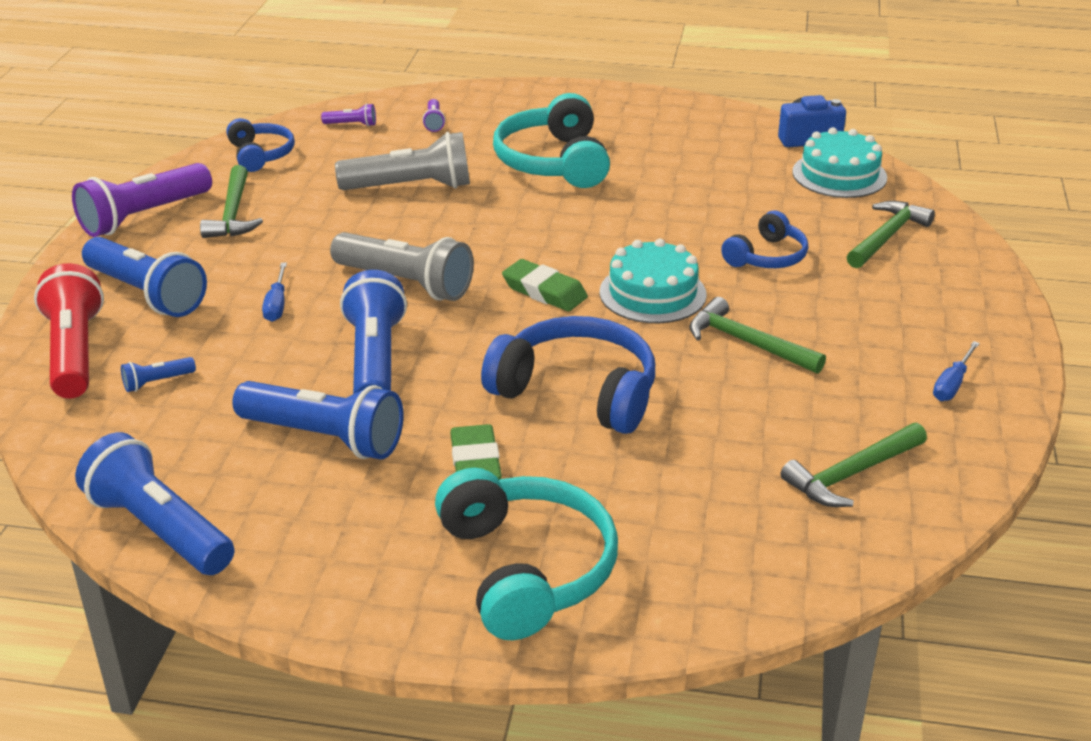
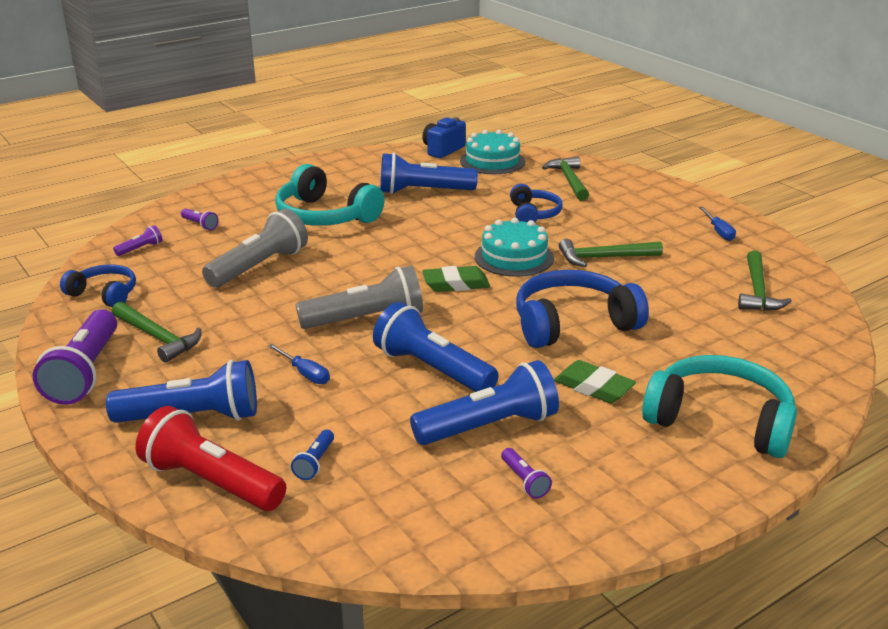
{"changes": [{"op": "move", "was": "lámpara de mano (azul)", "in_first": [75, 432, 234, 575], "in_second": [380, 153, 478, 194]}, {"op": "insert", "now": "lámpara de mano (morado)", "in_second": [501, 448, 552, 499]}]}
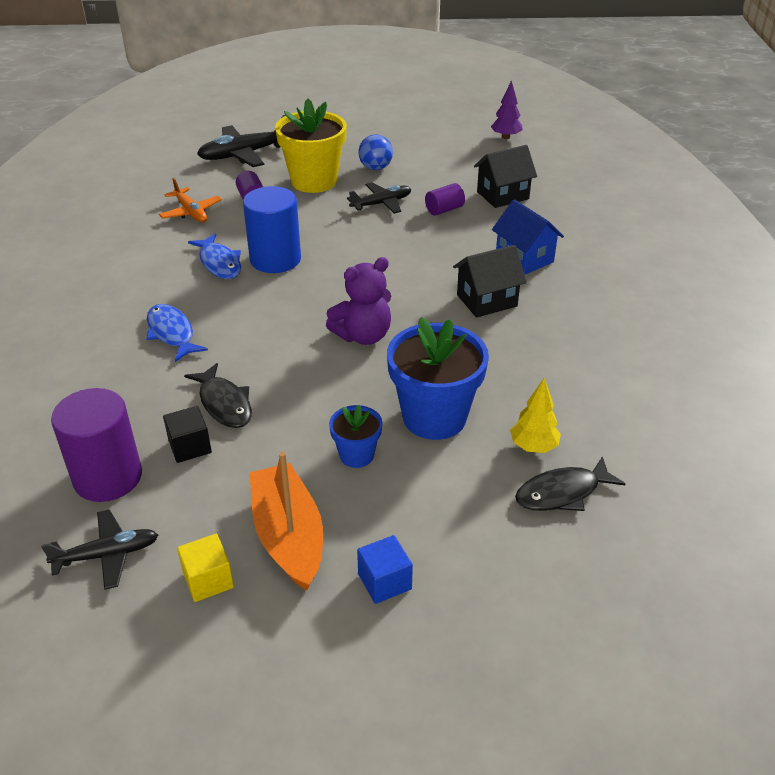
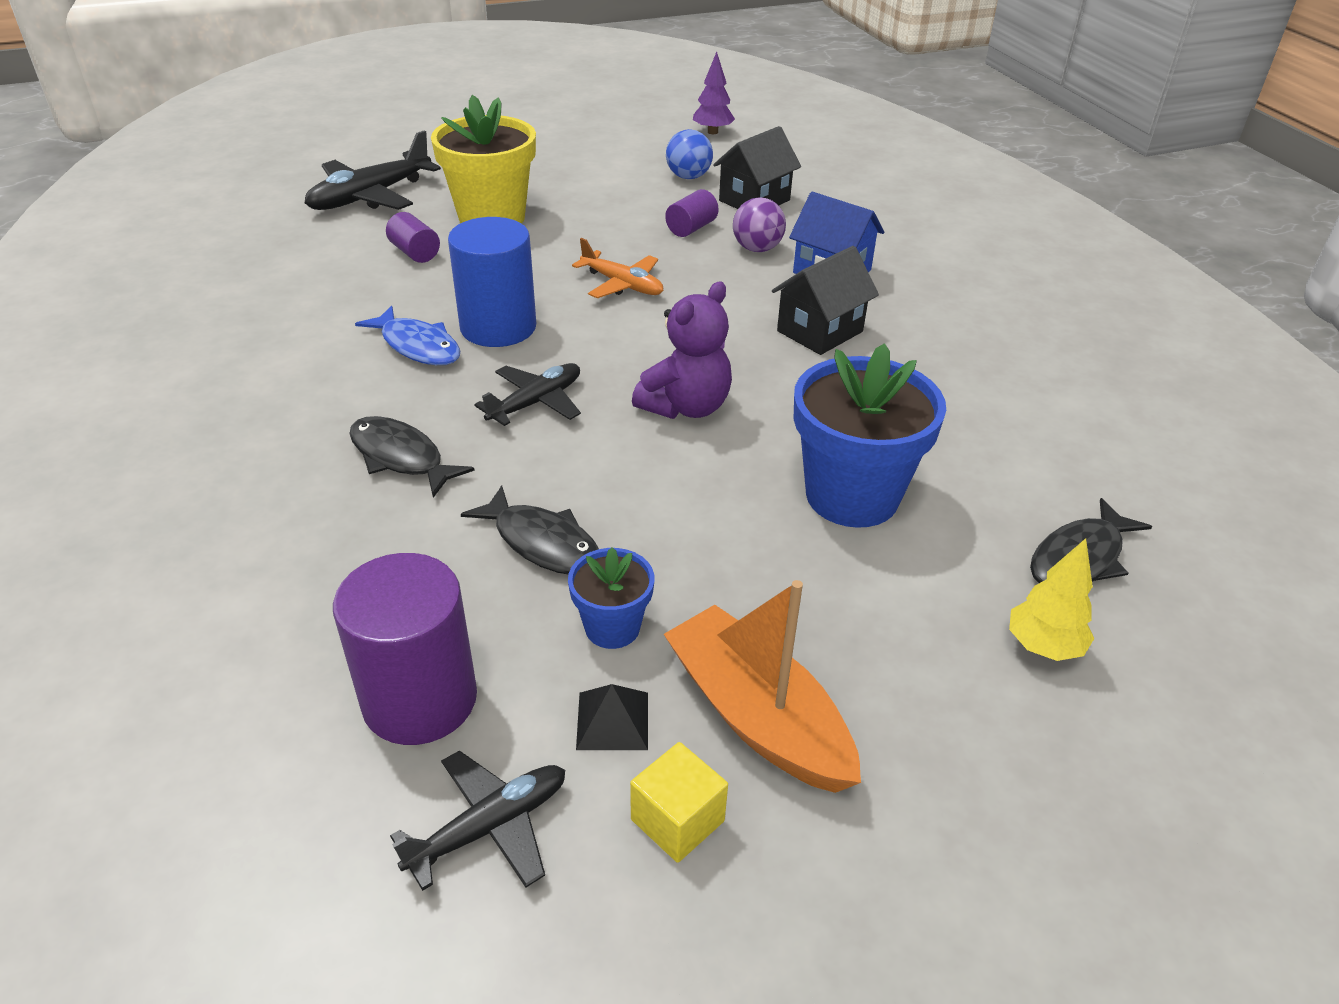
{"changes": [{"op": "recolor", "was": "pez (azul)", "now": "pez (negro)", "in_first": [146, 304, 208, 362], "in_second": [349, 416, 475, 498]}, {"op": "move", "was": "avión (negro)", "in_first": [347, 182, 411, 214], "in_second": [475, 363, 581, 426]}, {"op": "move", "was": "maceta (azul)", "in_first": [329, 405, 382, 468], "in_second": [568, 547, 654, 649]}, {"op": "move", "was": "avión (naranja)", "in_first": [159, 178, 222, 223], "in_second": [572, 238, 663, 298]}, {"op": "insert", "now": "pirámide (negro)", "in_second": [576, 684, 648, 750]}, {"op": "move", "was": "pelota (azul)", "in_first": [358, 135, 393, 170], "in_second": [666, 129, 713, 179]}, {"op": "insert", "now": "pelota (morado)", "in_second": [733, 197, 786, 252]}, {"op": "move", "was": "árbol (amarillo)", "in_first": [510, 378, 561, 453], "in_second": [1009, 538, 1094, 661]}, {"op": "delete", "was": "cubo (negro)", "in_first": [163, 406, 212, 463]}, {"op": "delete", "was": "cubo (azul)", "in_first": [357, 535, 413, 604]}]}
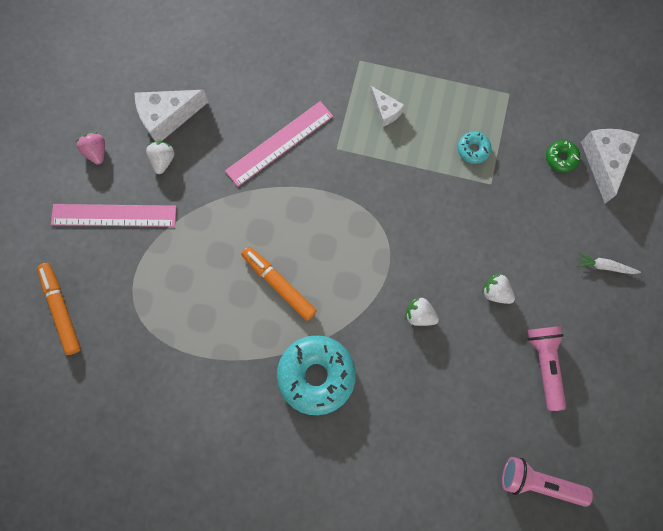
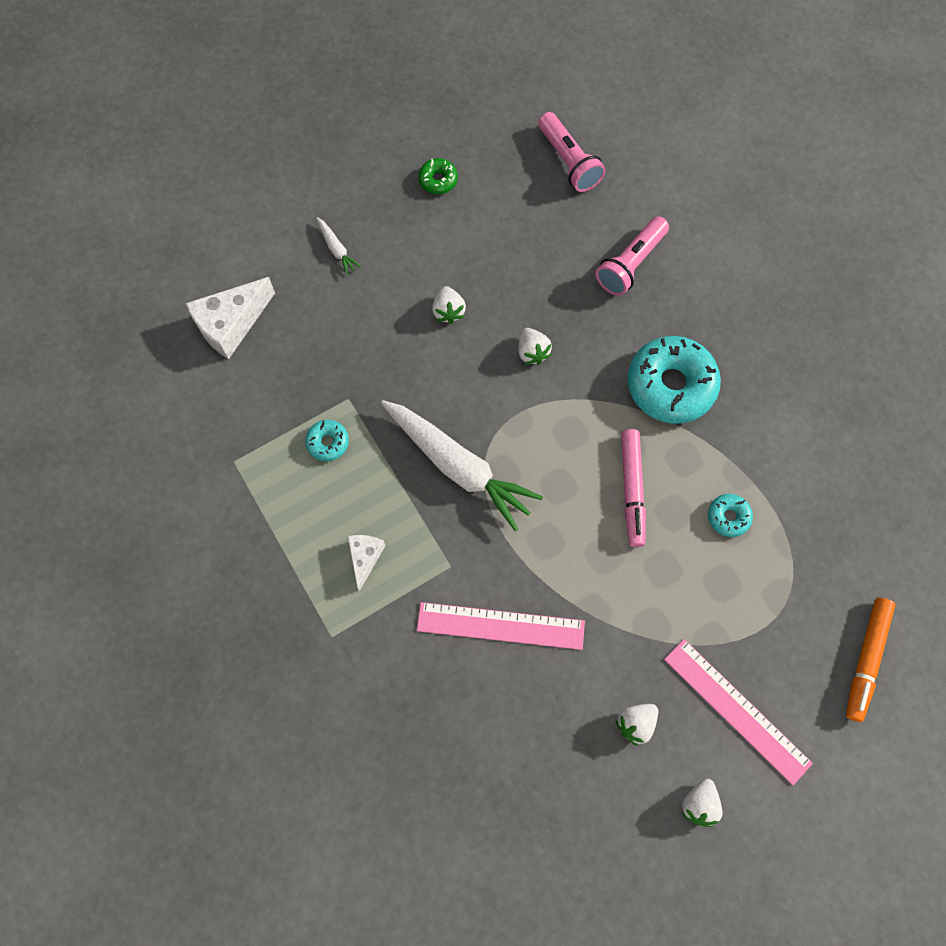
{"changes": [{"op": "insert", "now": "zanahoria (blanco)", "in_second": [381, 400, 543, 531]}, {"op": "move", "was": "rosquilla (verde)", "in_first": [546, 140, 580, 172], "in_second": [418, 158, 458, 194]}, {"op": "move", "was": "lámpara de mano (rosa)", "in_first": [527, 326, 566, 411], "in_second": [596, 216, 669, 296]}, {"op": "recolor", "was": "rotulador (naranja)", "now": "rotulador (rosa)", "in_first": [241, 247, 317, 321], "in_second": [621, 429, 646, 547]}, {"op": "recolor", "was": "fresa (rosa)", "now": "fresa (blanco)", "in_first": [76, 132, 105, 165], "in_second": [681, 779, 723, 827]}, {"op": "insert", "now": "rosquilla (turquesa)", "in_second": [708, 494, 753, 537]}, {"op": "delete", "was": "queso (blanco)", "in_first": [135, 90, 208, 142]}]}
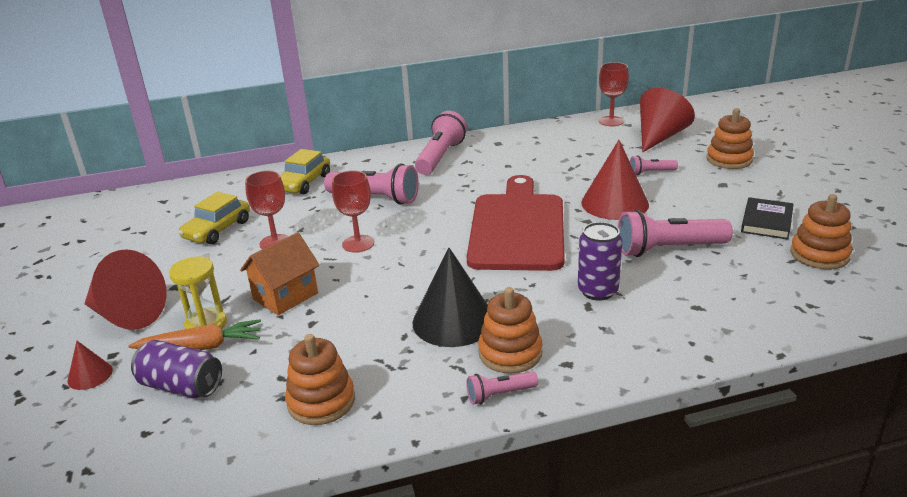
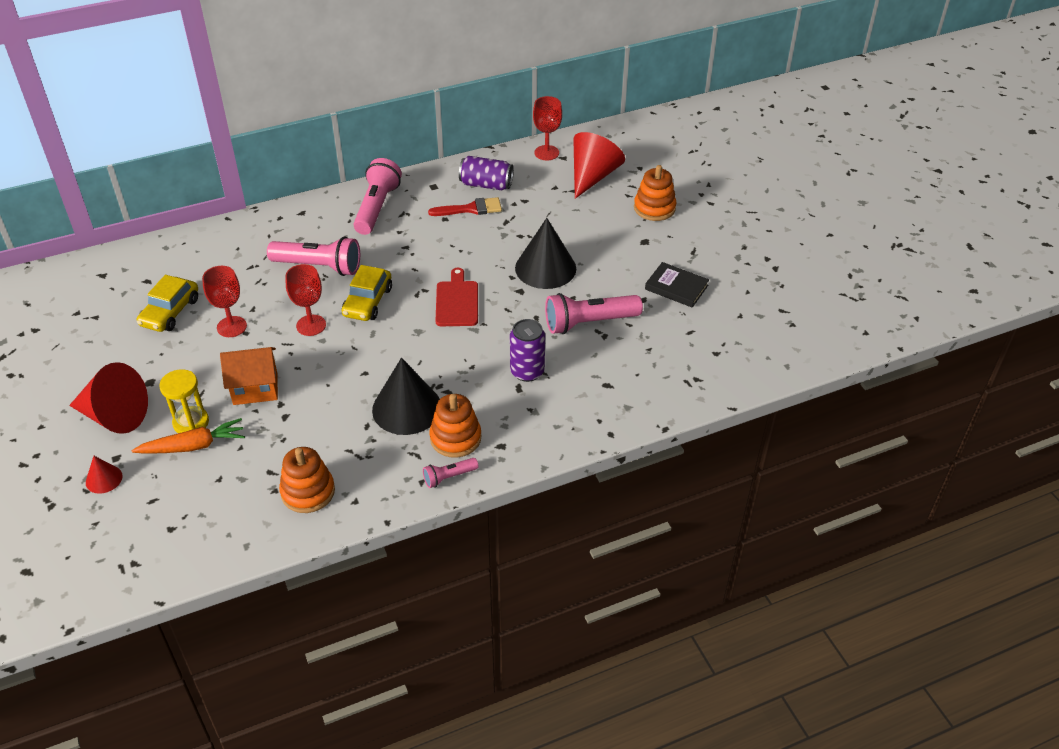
{"changes": [{"op": "rotate", "was": "casa (naranja)", "in_first": [240, 232, 320, 315], "in_second": [220, 347, 278, 405], "clockwise": 45}, {"op": "move", "was": "coche (amarillo)", "in_first": [280, 149, 330, 194], "in_second": [342, 265, 392, 321]}, {"op": "insert", "now": "pincel (rojo)", "in_second": [428, 197, 502, 216]}, {"op": "resize", "was": "tabla de cortar (rojo)", "in_first": [467, 175, 565, 271], "in_second": [436, 268, 478, 326], "ratio": 0.5}, {"op": "move", "was": "lata (morado)", "in_first": [131, 340, 222, 398], "in_second": [459, 156, 513, 190]}, {"op": "recolor", "was": "cono (rojo)", "now": "cono (negro)", "in_first": [581, 140, 649, 220], "in_second": [515, 218, 576, 289]}, {"op": "rotate", "was": "libro (negro)", "in_first": [741, 197, 794, 239], "in_second": [645, 262, 709, 308], "clockwise": -75}, {"op": "delete", "was": "lámpara de mano (rosa)", "in_first": [630, 155, 678, 175]}, {"op": "delete", "was": "juguete apilable (naranja)", "in_first": [790, 194, 852, 270]}]}
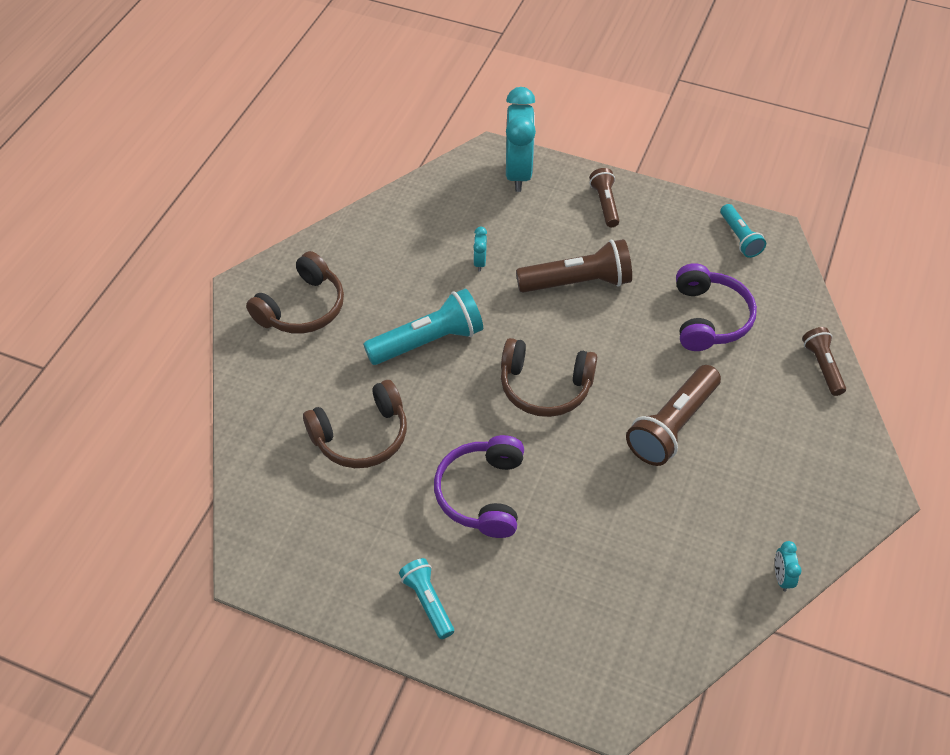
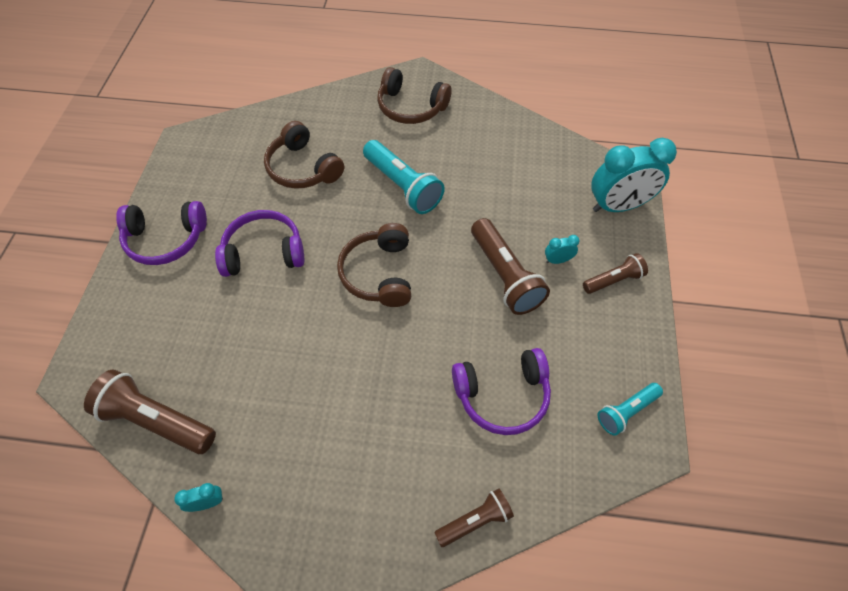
{"changes": [{"op": "move", "was": "lámpara de mano (marrón)", "in_first": [626, 365, 721, 466], "in_second": [84, 369, 216, 454]}, {"op": "replace", "was": "lámpara de mano (turquesa)", "now": "auriculares (morado)", "in_first": [399, 558, 454, 639], "in_second": [116, 201, 207, 265]}, {"op": "move", "was": "despertador (turquesa)", "in_first": [473, 227, 487, 272], "in_second": [545, 235, 580, 264]}]}
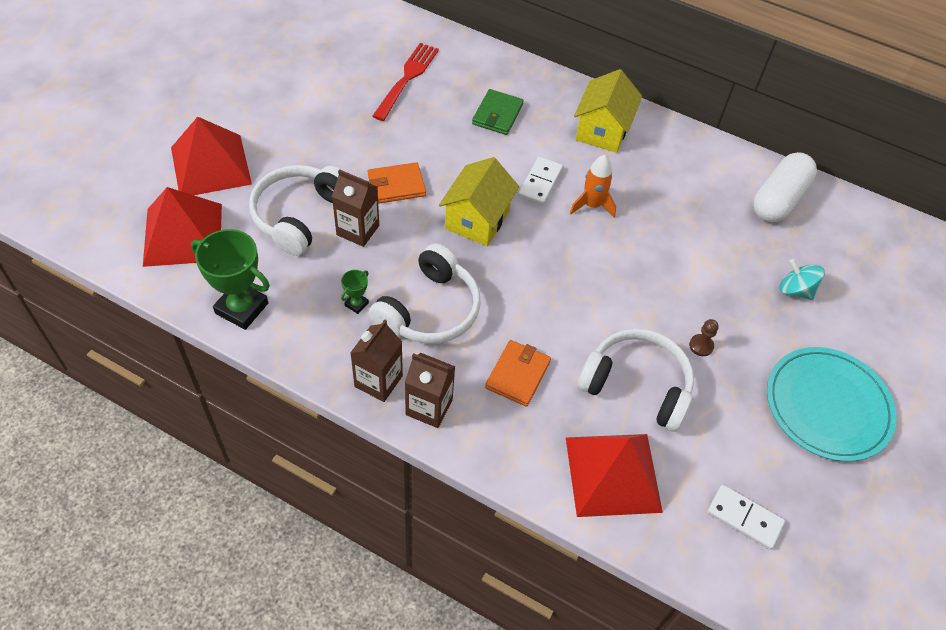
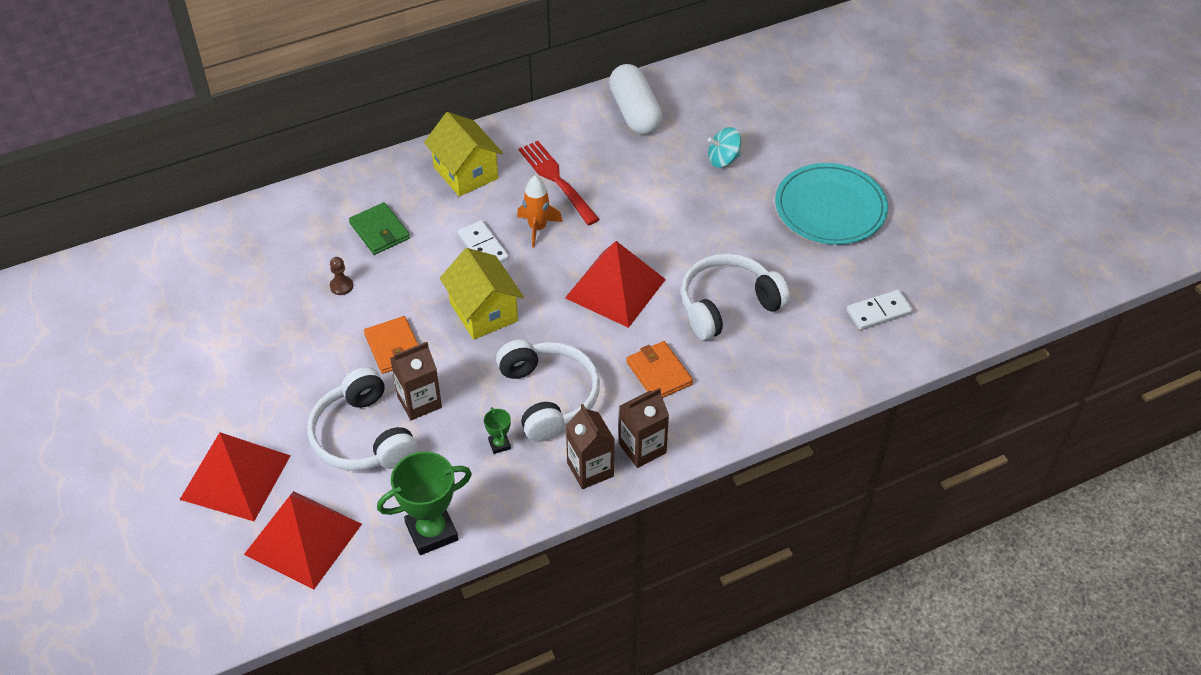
{"changes": [{"op": "move", "was": "peón (marrón)", "in_first": [689, 319, 719, 356], "in_second": [330, 257, 353, 295]}, {"op": "rotate", "was": "cartera (naranja)", "in_first": [368, 162, 426, 204], "in_second": [364, 316, 418, 374], "clockwise": -45}, {"op": "move", "was": "tenedor (rojo)", "in_first": [372, 43, 439, 121], "in_second": [518, 141, 600, 225]}, {"op": "move", "was": "pirámide (rojo)", "in_first": [566, 434, 663, 517], "in_second": [565, 241, 666, 328]}]}
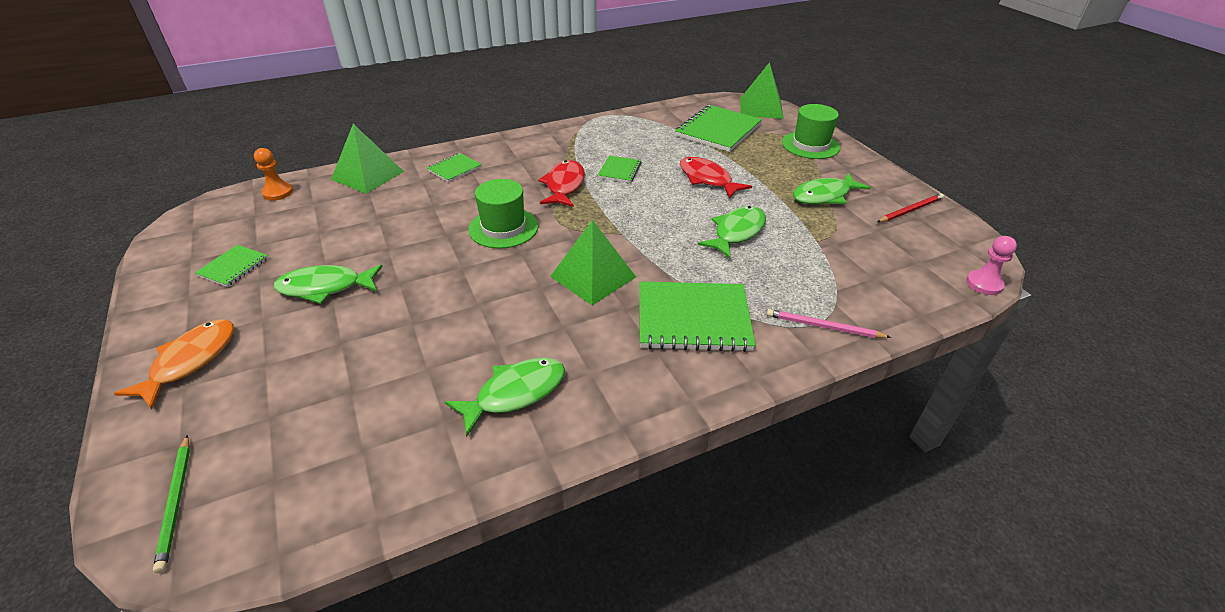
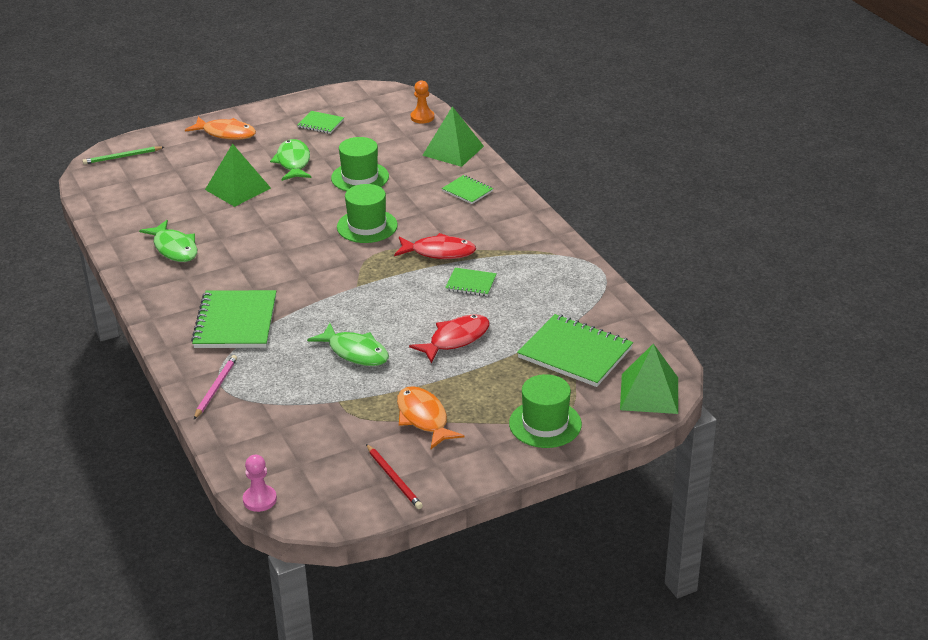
{"changes": [{"op": "move", "was": "pirámide (verde)", "in_first": [550, 220, 636, 305], "in_second": [205, 143, 271, 207]}, {"op": "insert", "now": "sombrero (verde)", "in_second": [331, 137, 389, 191]}, {"op": "recolor", "was": "pez (verde)", "now": "pez (naranja)", "in_first": [793, 173, 871, 204], "in_second": [397, 386, 464, 449]}]}
